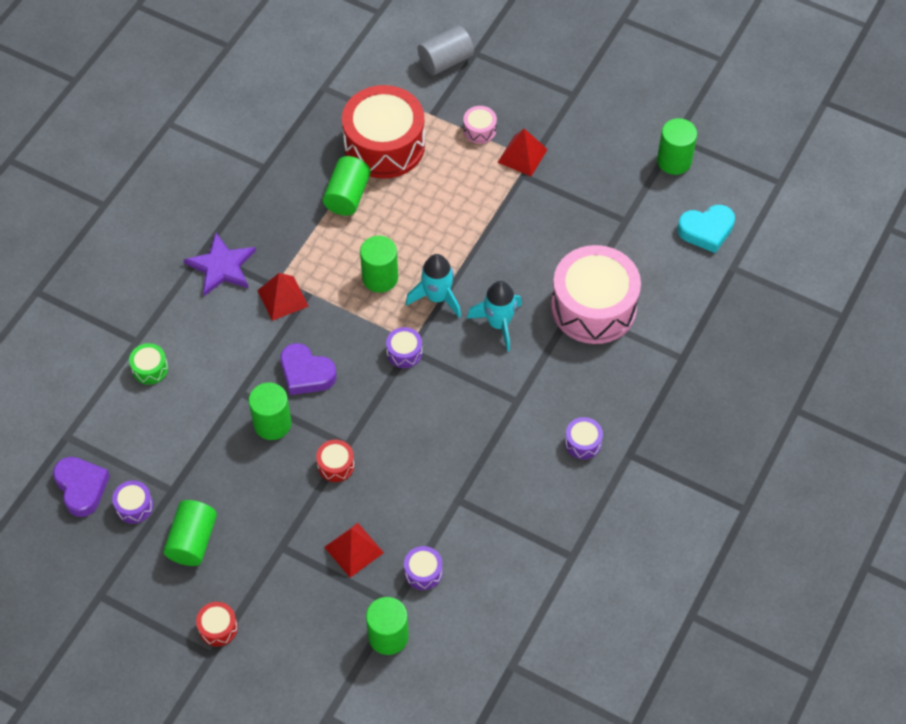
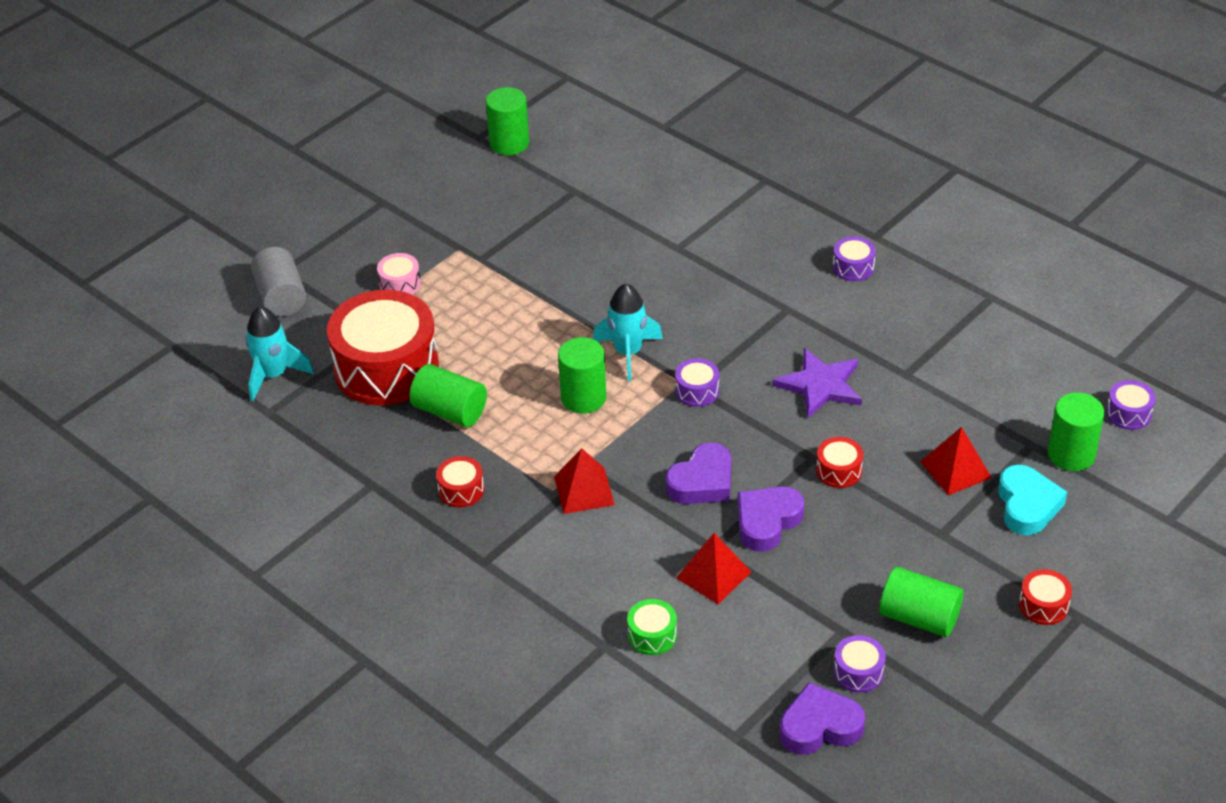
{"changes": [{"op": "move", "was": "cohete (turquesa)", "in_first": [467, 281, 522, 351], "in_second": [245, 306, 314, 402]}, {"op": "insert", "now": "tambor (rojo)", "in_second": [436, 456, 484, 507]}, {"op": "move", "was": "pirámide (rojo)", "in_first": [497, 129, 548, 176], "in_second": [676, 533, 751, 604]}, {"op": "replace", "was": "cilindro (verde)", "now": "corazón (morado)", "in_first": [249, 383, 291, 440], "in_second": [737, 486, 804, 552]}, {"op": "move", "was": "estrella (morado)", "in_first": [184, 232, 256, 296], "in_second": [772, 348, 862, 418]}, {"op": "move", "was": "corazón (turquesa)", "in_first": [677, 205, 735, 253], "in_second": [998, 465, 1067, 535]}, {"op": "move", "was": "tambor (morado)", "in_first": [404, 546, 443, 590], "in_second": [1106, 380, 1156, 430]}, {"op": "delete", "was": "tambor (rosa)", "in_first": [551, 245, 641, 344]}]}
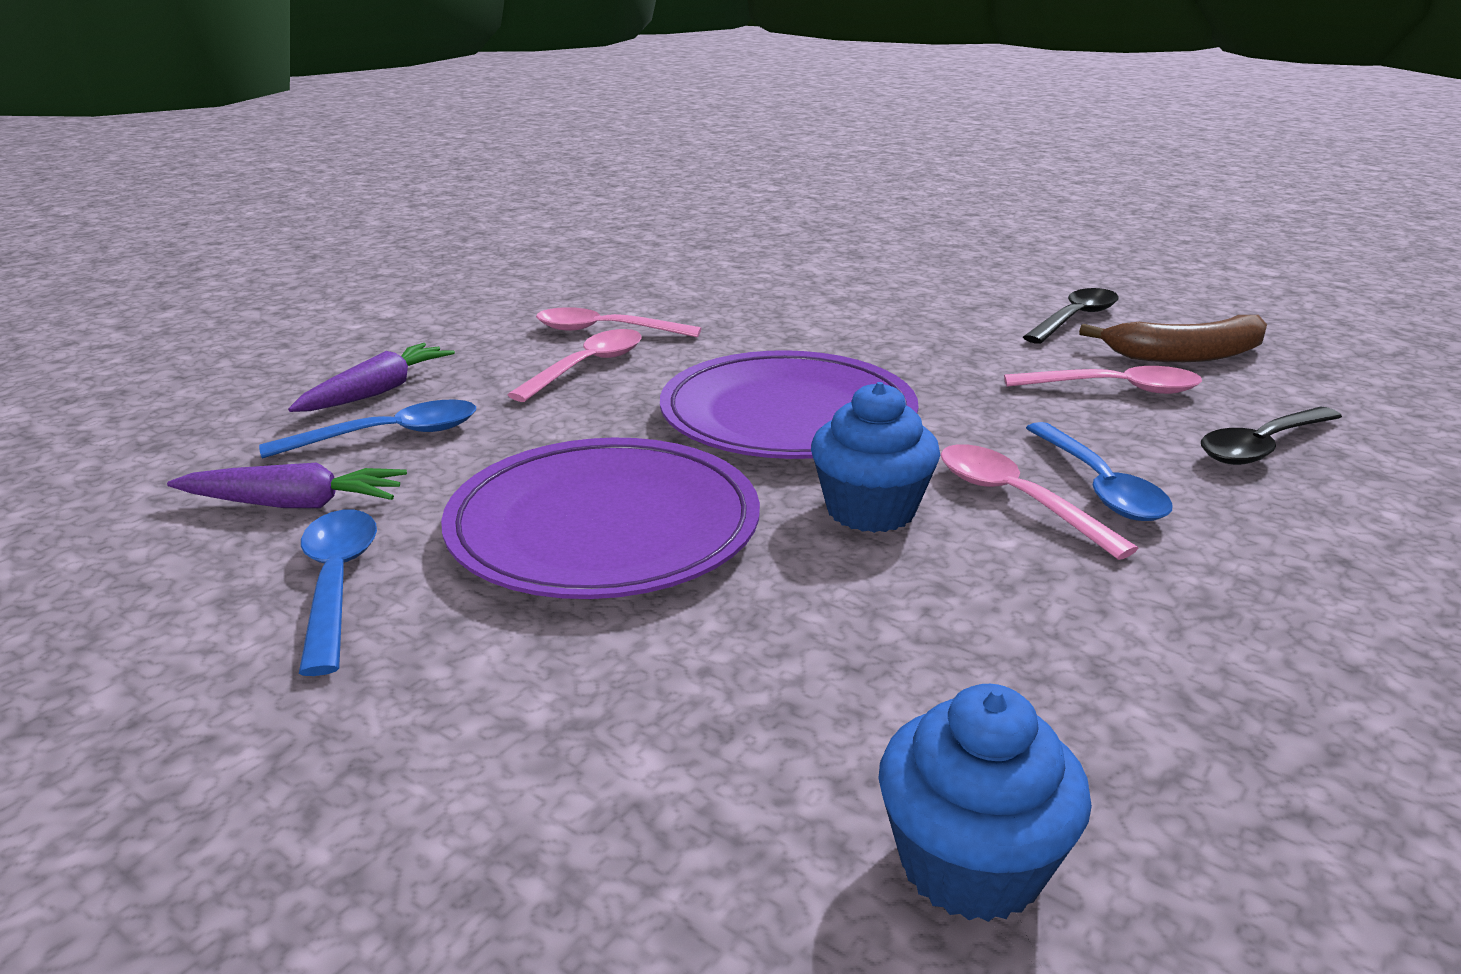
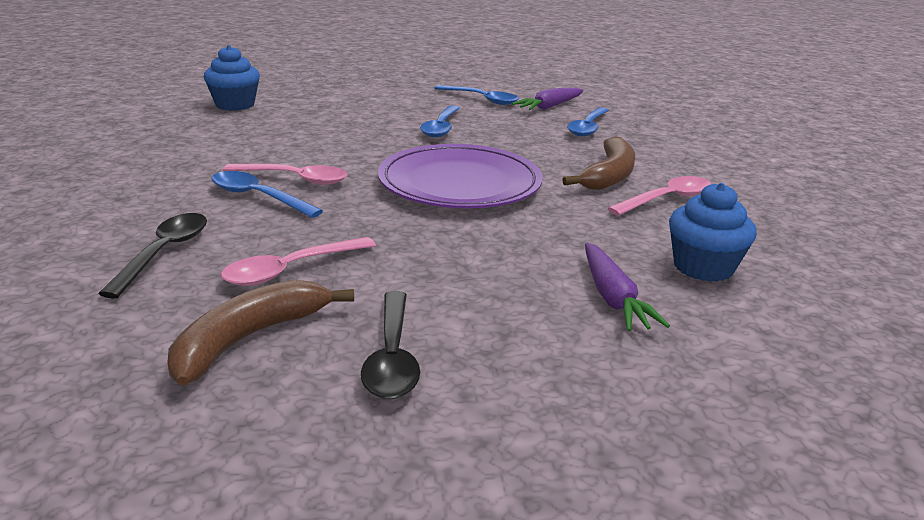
{"changes": [{"op": "replace", "was": "plato (morado)", "now": "cuchara (azul)", "in_first": [441, 438, 760, 599], "in_second": [420, 105, 460, 138]}, {"op": "replace", "was": "cuchara (rosa)", "now": "plátano (marrón)", "in_first": [508, 329, 642, 402], "in_second": [562, 136, 635, 190]}, {"op": "move", "was": "zanahoria (morado)", "in_first": [288, 343, 455, 412], "in_second": [585, 243, 670, 331]}, {"op": "move", "was": "magdalena (azul)", "in_first": [811, 382, 940, 533], "in_second": [669, 183, 757, 282]}]}
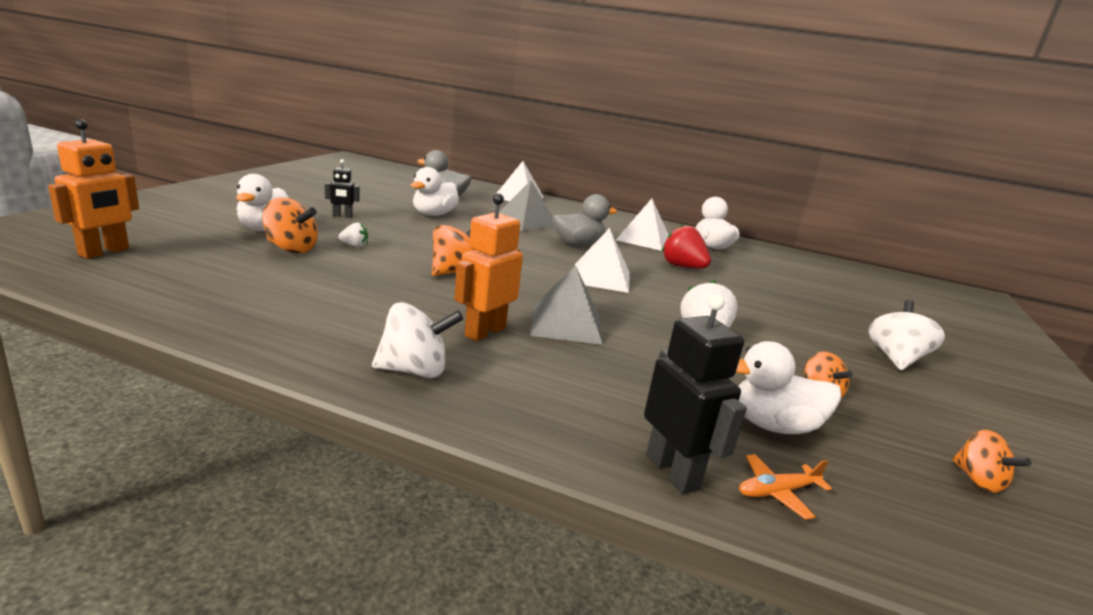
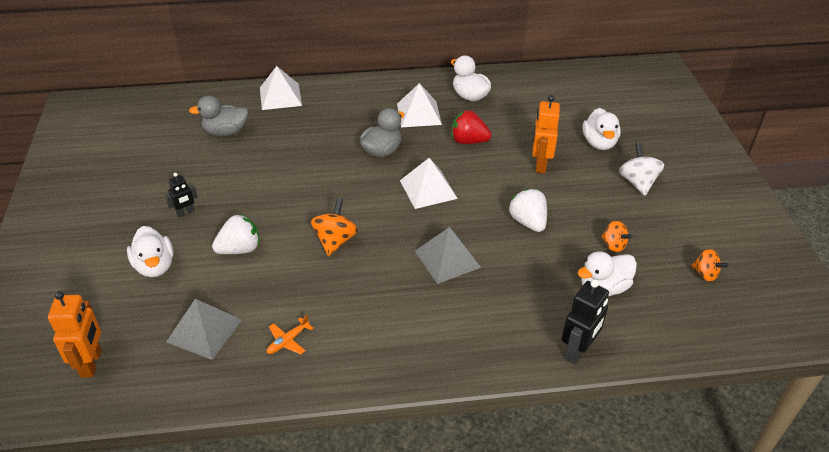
{"changes": [{"op": "move", "was": "pirámide (gris)", "in_first": [499, 181, 554, 231], "in_second": [166, 299, 242, 360]}, {"op": "resize", "was": "fresa (blanco)", "in_first": [338, 223, 368, 247], "in_second": [212, 214, 260, 254], "ratio": 1.92}, {"op": "move", "was": "avión (naranja)", "in_first": [739, 454, 832, 520], "in_second": [267, 315, 313, 354]}, {"op": "move", "was": "robot (naranja)", "in_first": [454, 193, 523, 342], "in_second": [532, 95, 560, 173]}, {"op": "rotate", "was": "robot (negro)", "in_first": [644, 294, 747, 494], "in_second": [561, 279, 609, 365], "clockwise": 90}, {"op": "move", "was": "pato (blanco)", "in_first": [411, 167, 459, 216], "in_second": [583, 108, 621, 150]}, {"op": "delete", "was": "peonza (naranja)", "in_first": [262, 197, 318, 253]}, {"op": "delete", "was": "peonza (blanco)", "in_first": [372, 302, 463, 378]}]}
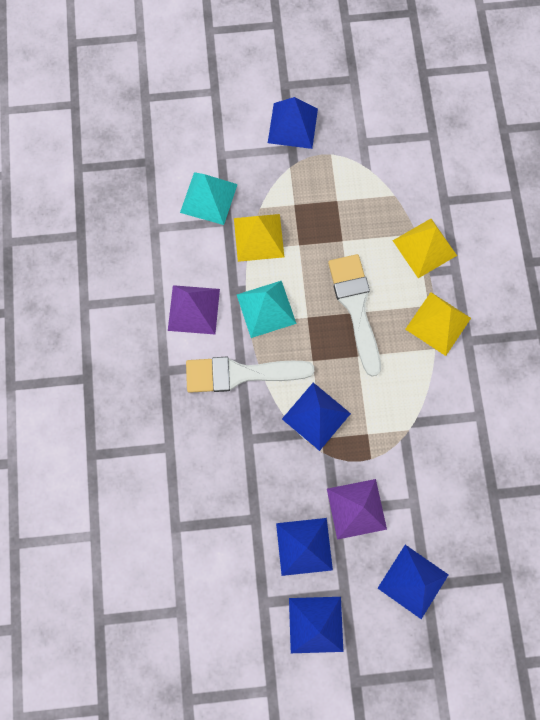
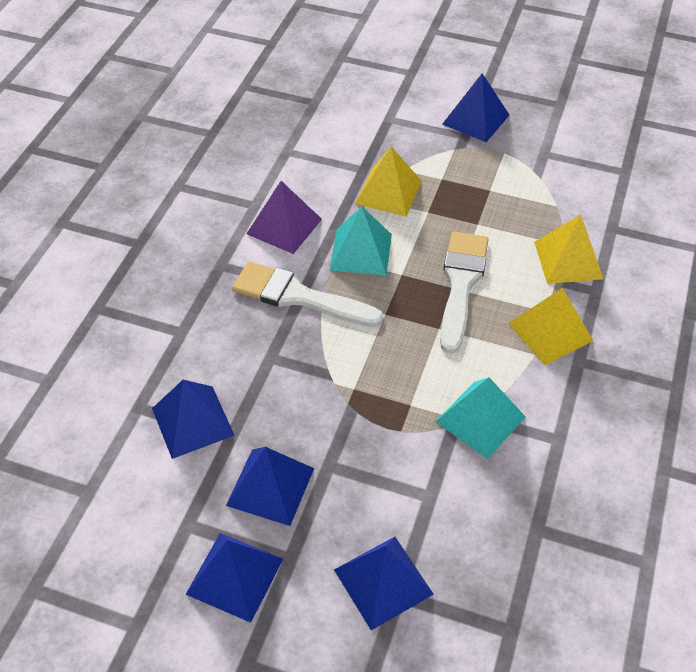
{"changes": [{"op": "move", "was": "pirámide (azul)", "in_first": [282, 383, 351, 451], "in_second": [152, 380, 234, 459]}, {"op": "move", "was": "pirámide (turquesa)", "in_first": [180, 172, 238, 225], "in_second": [435, 377, 526, 459]}, {"op": "delete", "was": "pirámide (morado)", "in_first": [327, 479, 387, 540]}]}
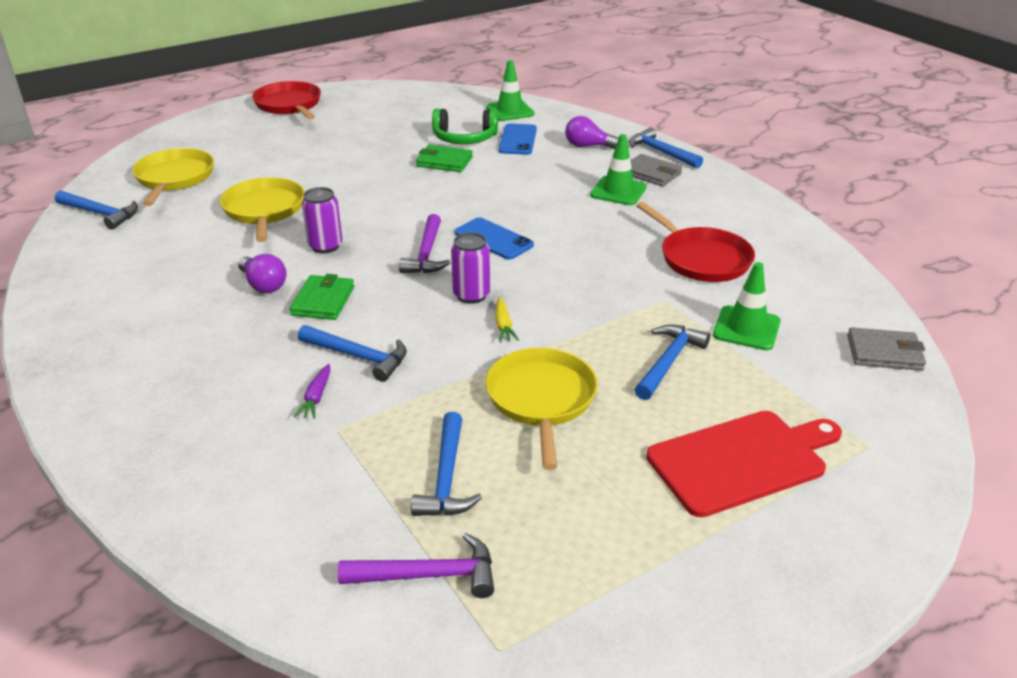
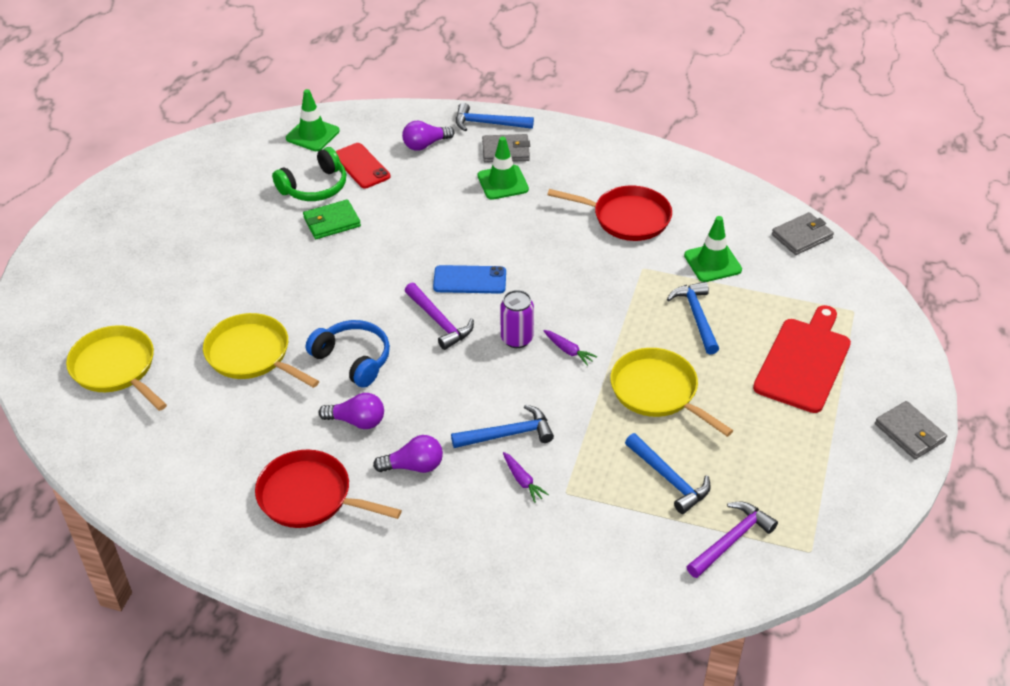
{"changes": [{"op": "move", "was": "sartén (rojo)", "in_first": [252, 81, 321, 120], "in_second": [255, 450, 402, 528]}, {"op": "replace", "was": "lata (morado)", "now": "auriculares (azul)", "in_first": [302, 187, 342, 253], "in_second": [306, 320, 390, 388]}, {"op": "recolor", "was": "móvil (azul)", "now": "móvil (rojo)", "in_first": [498, 123, 537, 155], "in_second": [336, 143, 390, 189]}, {"op": "insert", "now": "bombilla (morado)", "in_second": [373, 435, 443, 473]}, {"op": "recolor", "was": "zanahoria (amarillo)", "now": "zanahoria (morado)", "in_first": [495, 297, 519, 342], "in_second": [543, 330, 597, 366]}, {"op": "insert", "now": "cartera (gris)", "in_second": [875, 401, 947, 459]}, {"op": "delete", "was": "martillo (azul)", "in_first": [55, 190, 138, 230]}, {"op": "delete", "was": "cartera (verde)", "in_first": [289, 274, 354, 320]}]}
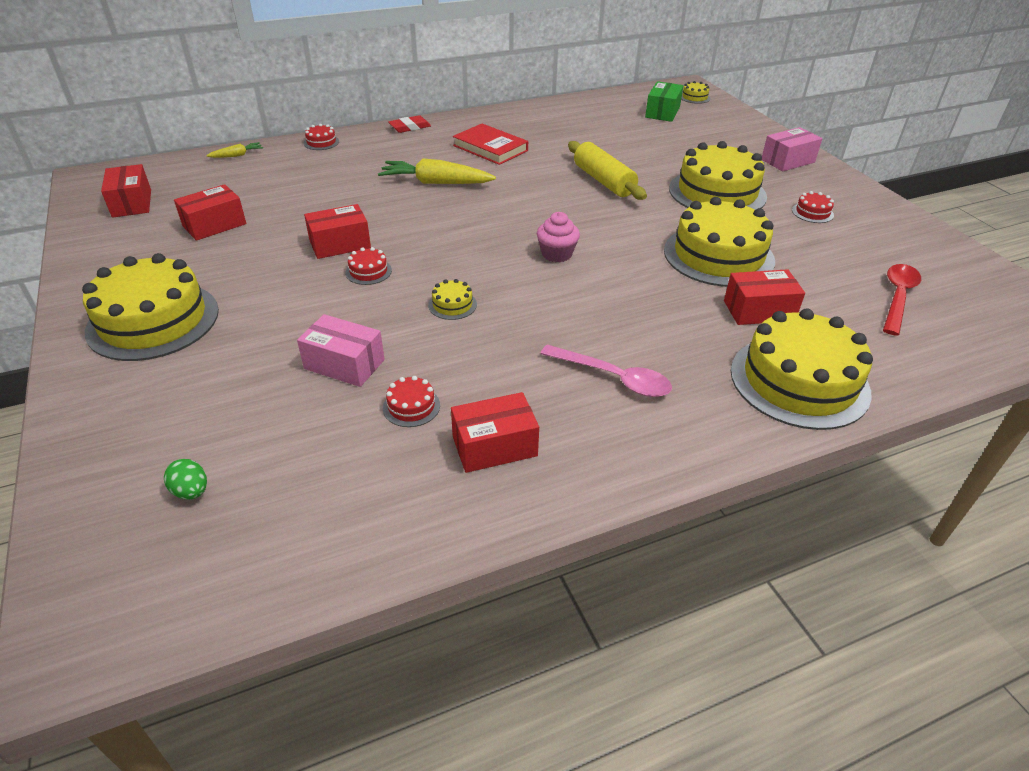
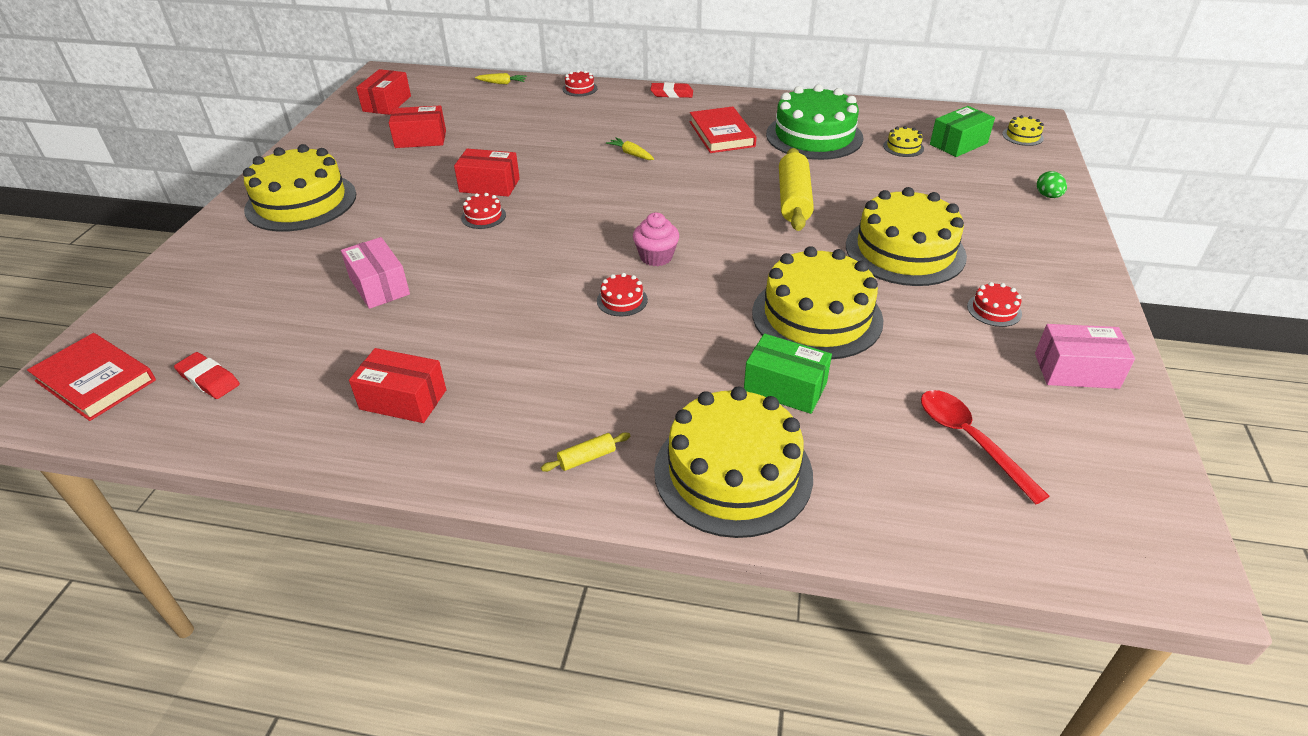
{"changes": [{"op": "insert", "now": "libro (rojo)", "in_second": [27, 333, 156, 421]}, {"op": "insert", "now": "goma de borrar (rojo)", "in_second": [174, 352, 240, 399]}, {"op": "insert", "now": "rodillo (amarillo)", "in_second": [541, 432, 630, 472]}, {"op": "move", "was": "tarta (rojo)", "in_first": [383, 376, 440, 427], "in_second": [597, 273, 648, 316]}, {"op": "resize", "was": "zanahoria (amarillo)", "in_first": [378, 158, 496, 184], "in_second": [606, 137, 654, 160], "ratio": 0.49}, {"op": "recolor", "was": "caja (rojo)", "now": "caja (verde)", "in_first": [724, 269, 805, 325], "in_second": [744, 334, 832, 414]}, {"op": "insert", "now": "tarta (verde)", "in_second": [766, 84, 863, 160]}, {"op": "move", "was": "tarta (amarillo)", "in_first": [428, 279, 477, 320], "in_second": [883, 126, 924, 157]}, {"op": "rotate", "was": "cuchara (rojo)", "in_first": [883, 264, 921, 336], "in_second": [921, 390, 1050, 504], "clockwise": -90}, {"op": "move", "was": "caja (rosa)", "in_first": [762, 127, 823, 172], "in_second": [1035, 324, 1135, 389]}, {"op": "move", "was": "huevo (verde)", "in_first": [164, 459, 207, 499], "in_second": [1037, 171, 1067, 198]}, {"op": "delete", "was": "cuchara (rosa)", "in_first": [540, 345, 672, 397]}]}
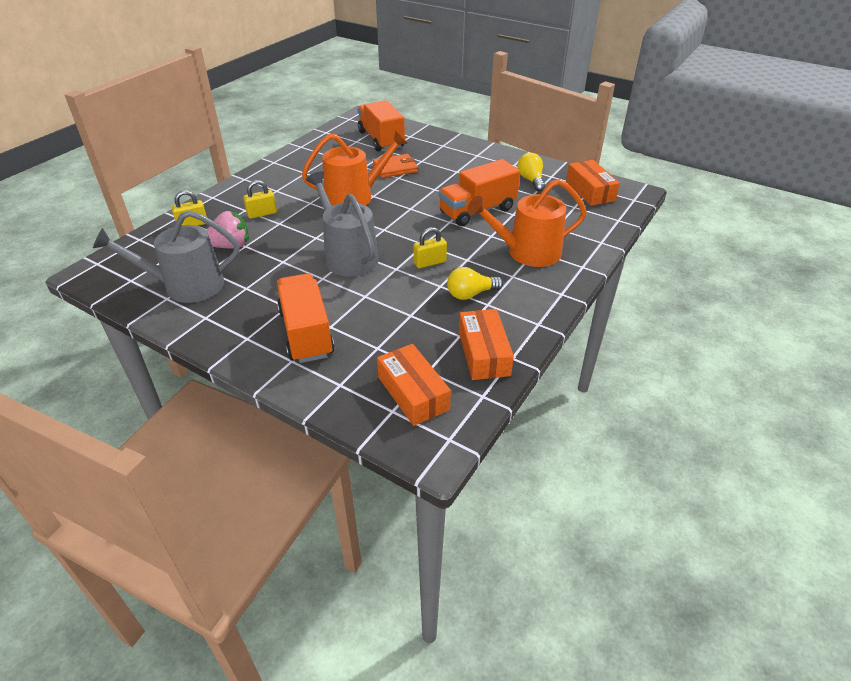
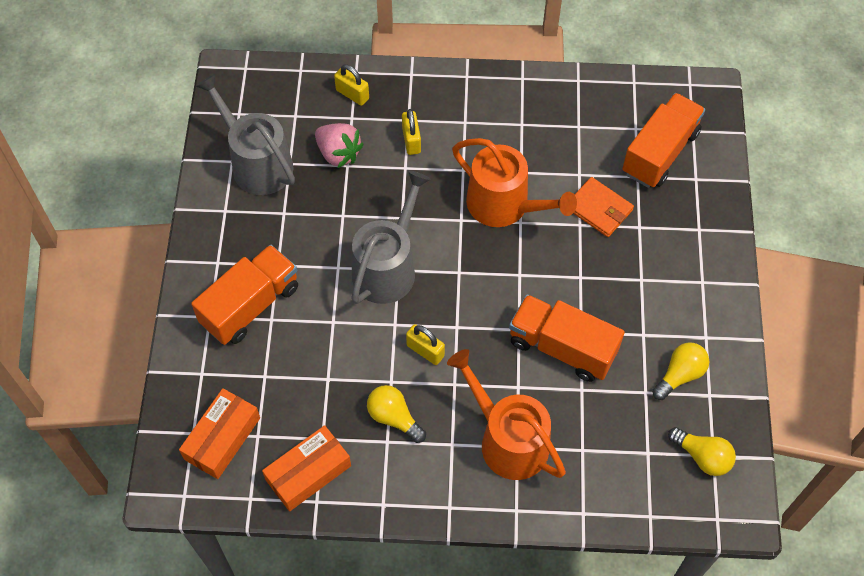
{"changes": [{"op": "rotate", "was": "candado (amarillo)", "in_first": [243, 180, 277, 219], "in_second": [402, 109, 421, 155], "clockwise": 45}, {"op": "replace", "was": "caja (naranja)", "now": "bombilla (amarillo)", "in_first": [566, 160, 620, 206], "in_second": [668, 427, 736, 476]}]}
